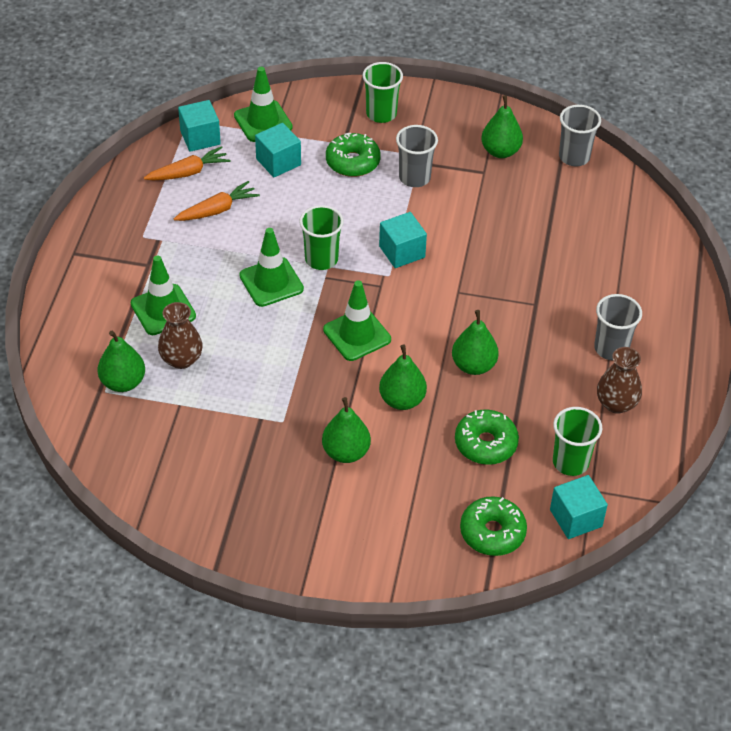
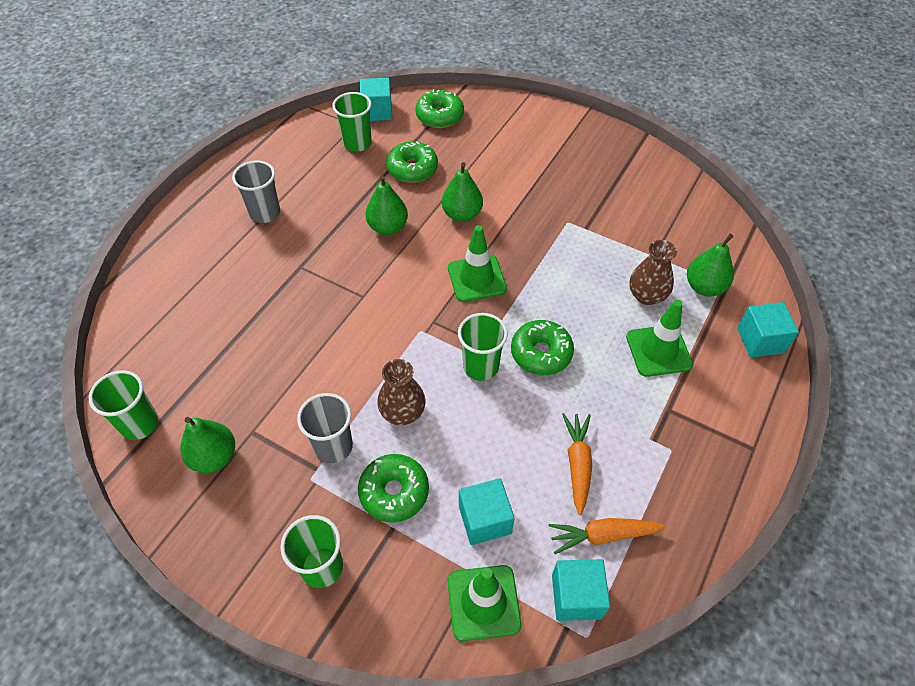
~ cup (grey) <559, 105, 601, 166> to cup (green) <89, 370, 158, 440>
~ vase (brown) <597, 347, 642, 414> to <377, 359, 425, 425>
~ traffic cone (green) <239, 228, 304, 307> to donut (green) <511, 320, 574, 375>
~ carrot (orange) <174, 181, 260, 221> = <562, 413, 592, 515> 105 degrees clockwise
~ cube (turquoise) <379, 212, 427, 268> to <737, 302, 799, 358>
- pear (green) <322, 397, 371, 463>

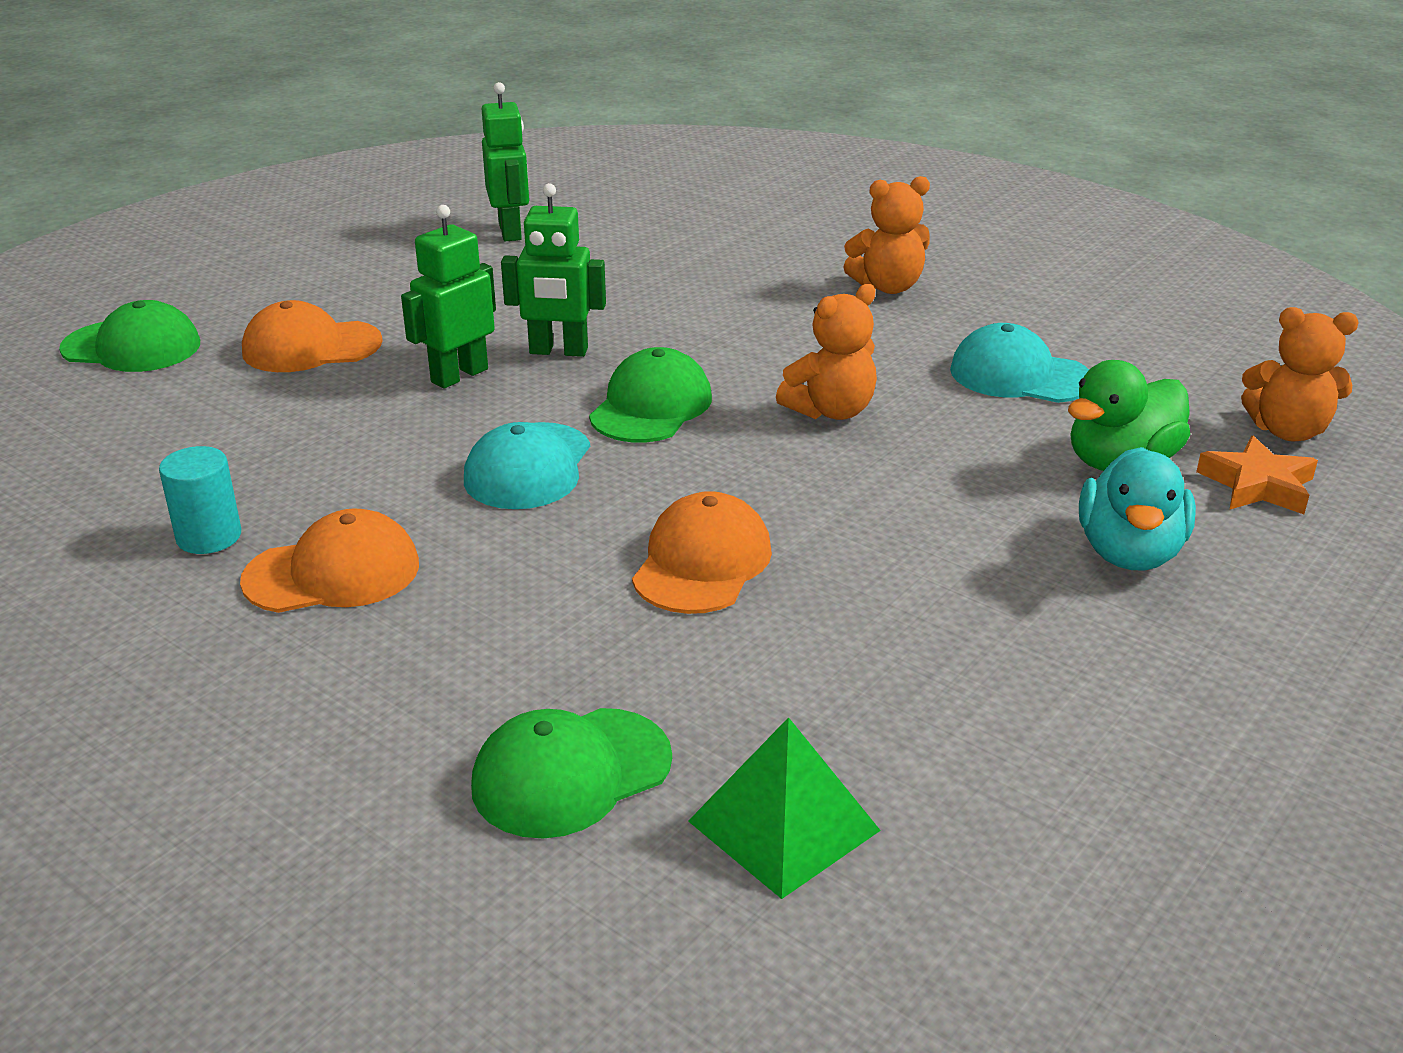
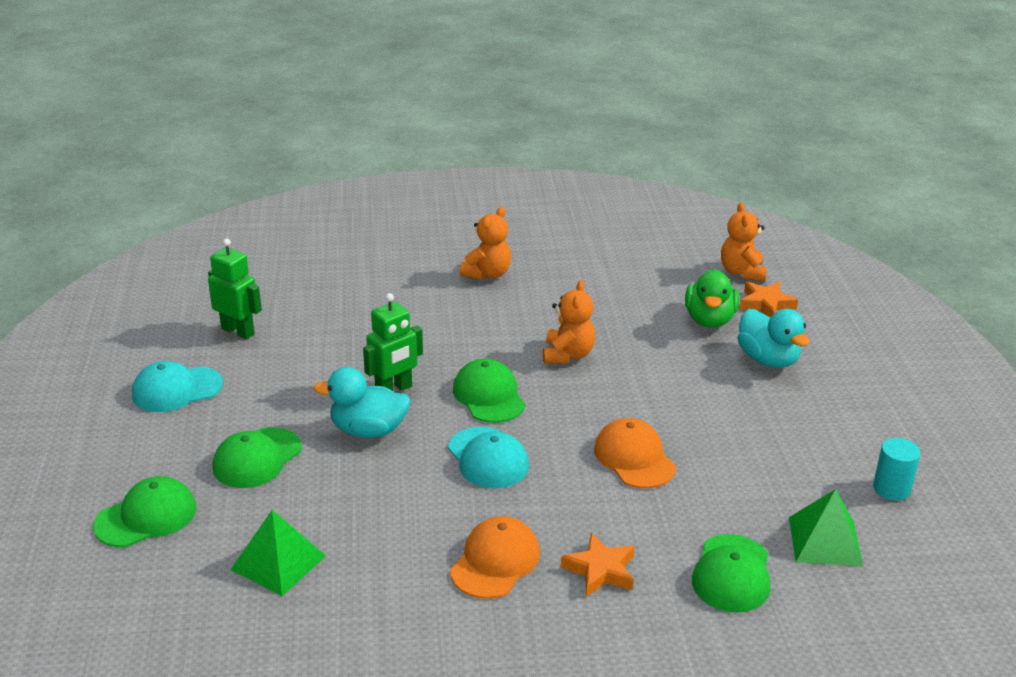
~ cap (turquoise) <950, 323, 1089, 403> to <132, 361, 223, 412>
~ cap (orange) <242, 300, 383, 372> to cap (green) <212, 427, 302, 488>
+ pyramid (green) <230, 510, 326, 596>
~ robot (green) <401, 205, 496, 389> to duck (turquoise) <313, 367, 411, 438>
+ star (orange) <561, 533, 635, 597>
~ teddy bear (orange) <1241, 307, 1359, 441> = <721, 203, 767, 281> 120 degrees clockwise
~ cylinder (turquoise) <159, 446, 241, 554> to <873, 438, 920, 501>

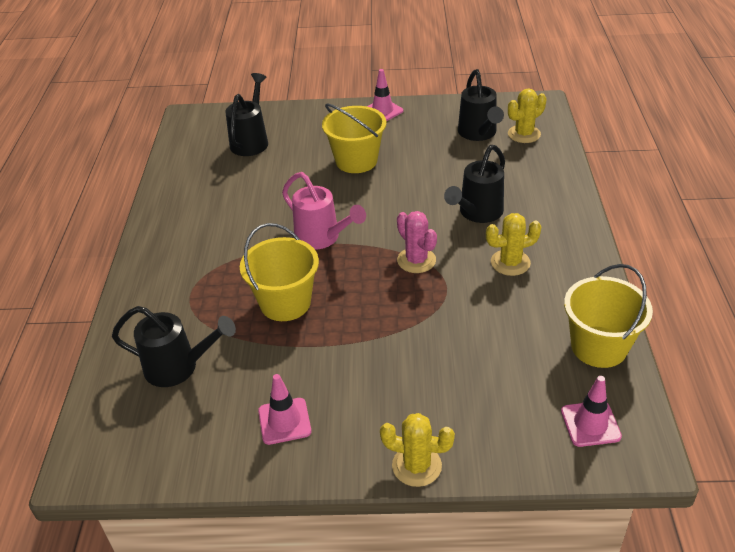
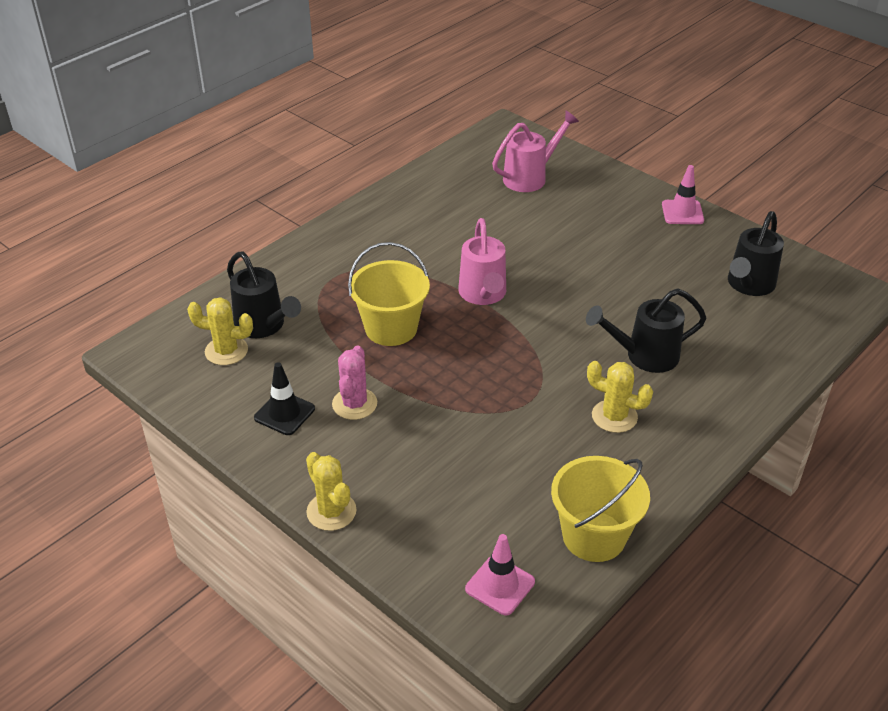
~ cactus (yellow) <508, 88, 547, 143> to <187, 297, 253, 365>
~ traffic cone (pink) <258, 374, 311, 445> to traffic cone (black) <254, 362, 315, 435>
~ cactus (pink) <397, 211, 437, 273> to <332, 346, 377, 420>
~ watering can (black) <226, 73, 268, 156> to watering can (pink) <492, 111, 579, 192>
- bucket (yellow) <322, 104, 386, 173>

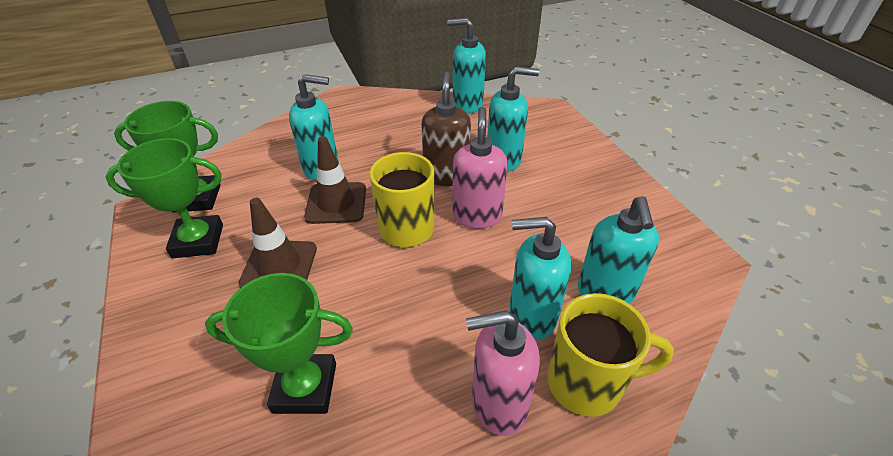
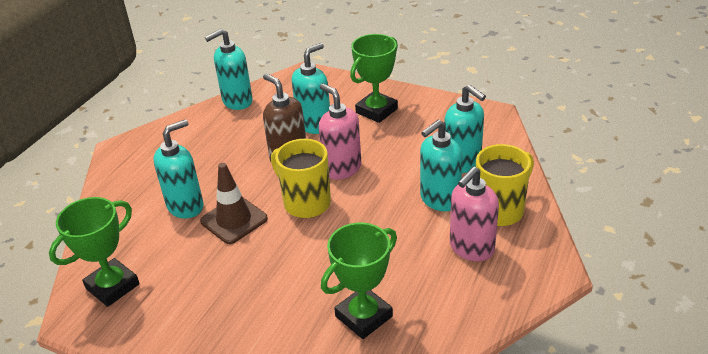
~ trophy (green) <106, 138, 223, 258> to <350, 34, 398, 123>
- traffic cone (brown) <238, 198, 317, 288>

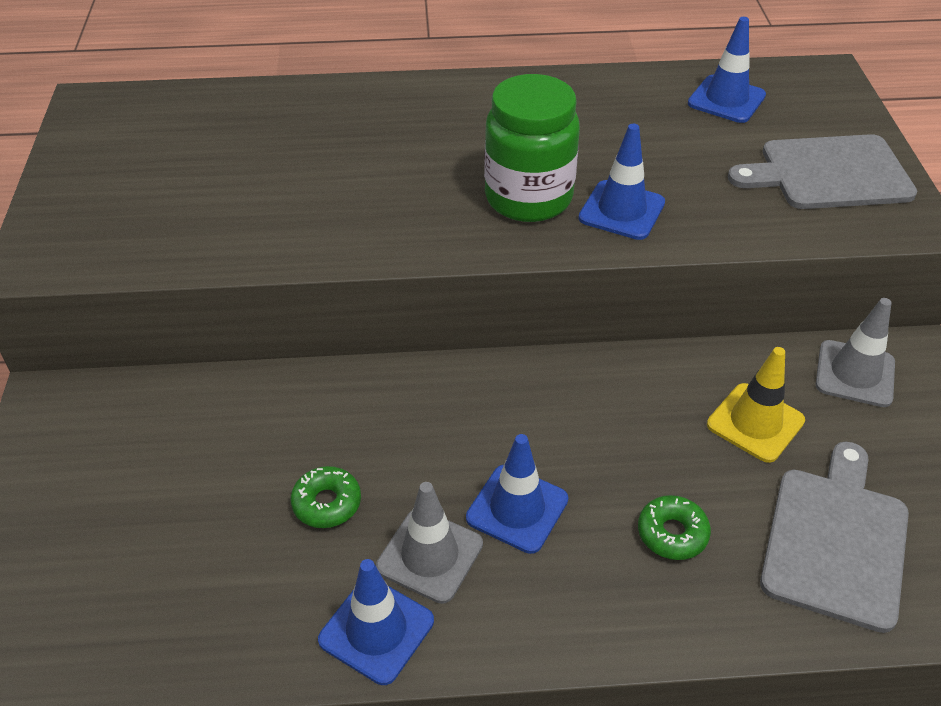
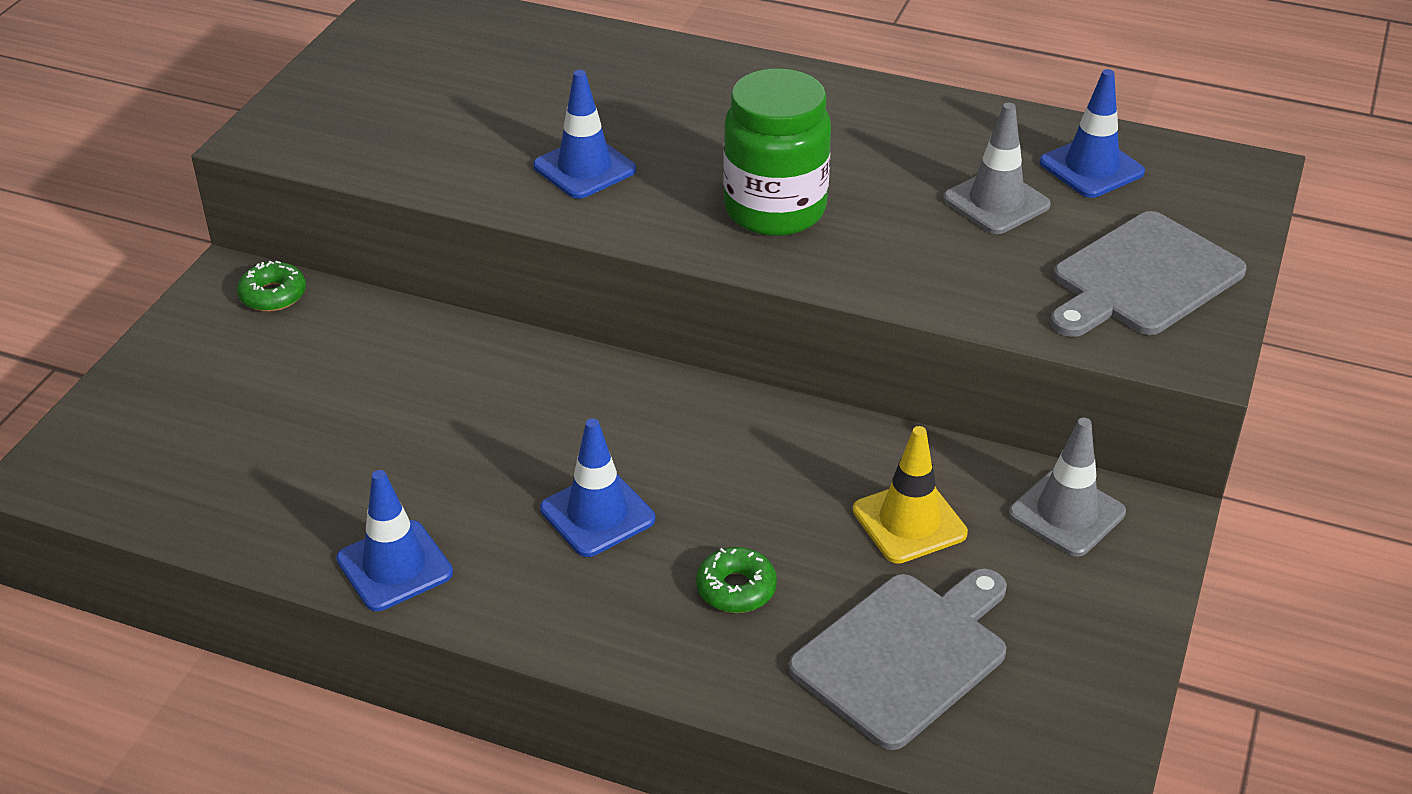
~ donut (green) <290, 466, 361, 528> to <237, 261, 306, 312>
~ traffic cone (blue) <578, 124, 665, 240> to <533, 70, 636, 199>
~ traffic cone (grey) <376, 482, 483, 604> to <943, 103, 1051, 234>
~ cutting board (grey) <728, 134, 918, 209> = <1050, 211, 1247, 337> 60 degrees counterclockwise

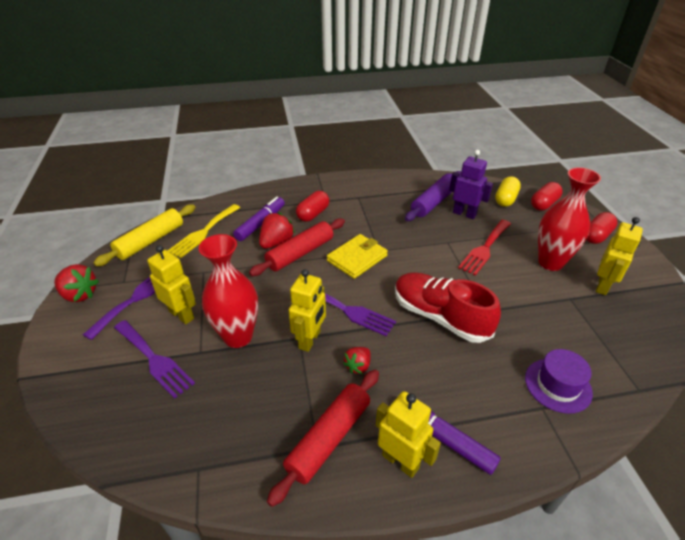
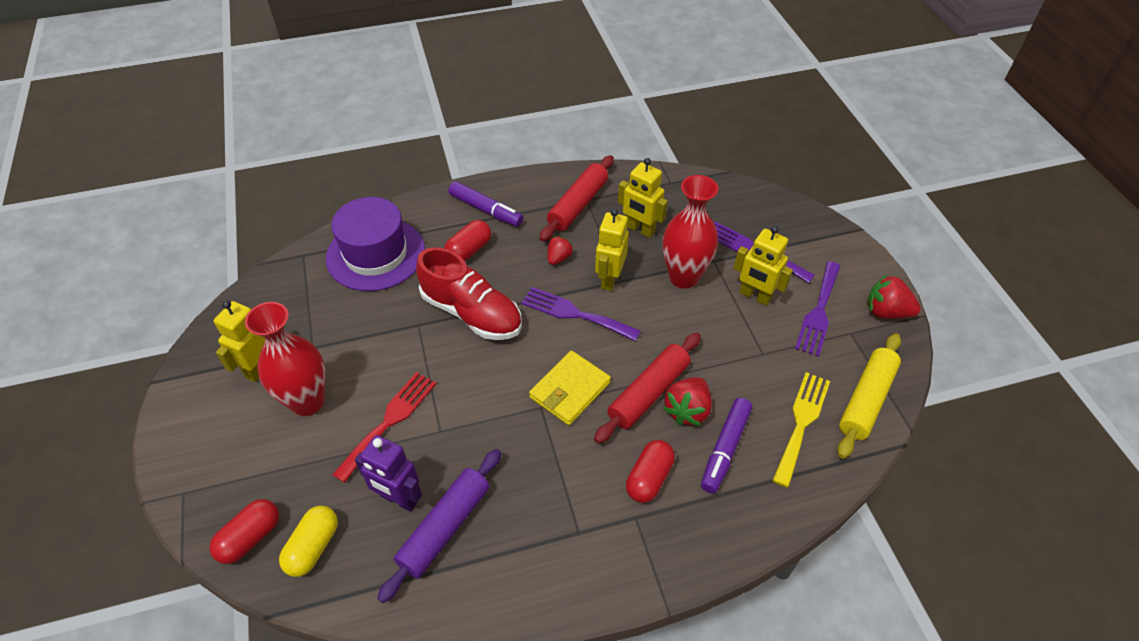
~ hat (purple) <525, 349, 593, 414> = <326, 197, 425, 291> x1.68
~ capsule (red) <586, 212, 618, 244> to <444, 220, 491, 261>
~ robot (yellow) <376, 391, 441, 478> to <618, 158, 668, 238>

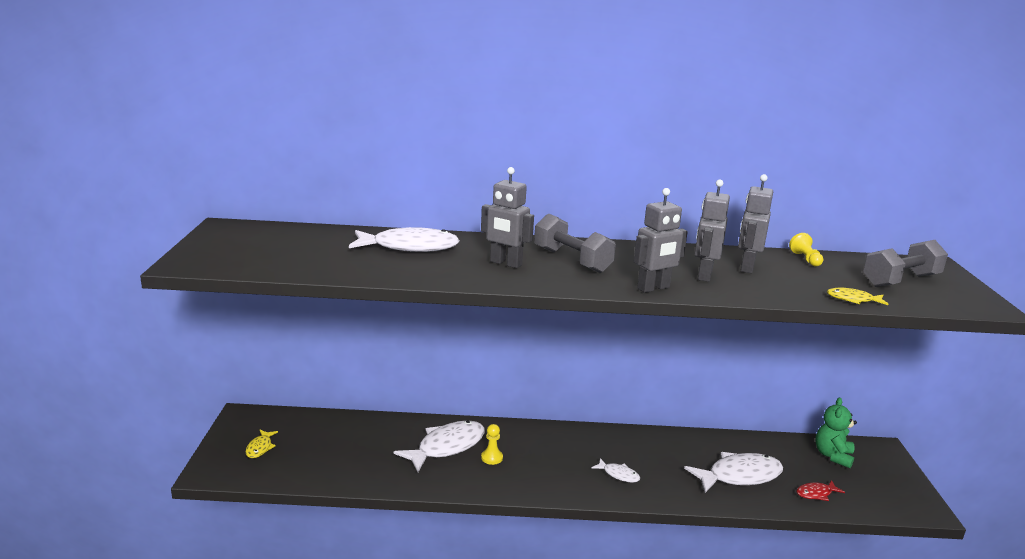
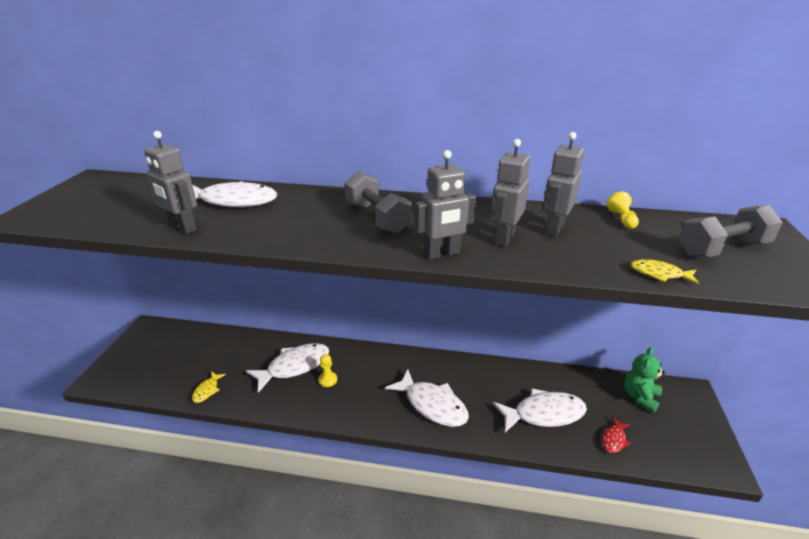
~ robot (grey) <481, 167, 534, 268> to <144, 131, 197, 234>
~ fish (yellow) <246, 430, 278, 458> to <192, 371, 226, 403>
~ fish (white) <591, 458, 640, 483> = <385, 369, 469, 427> x2.07
~ fish (red) <797, 480, 845, 501> = <602, 417, 631, 453> 45 degrees counterclockwise

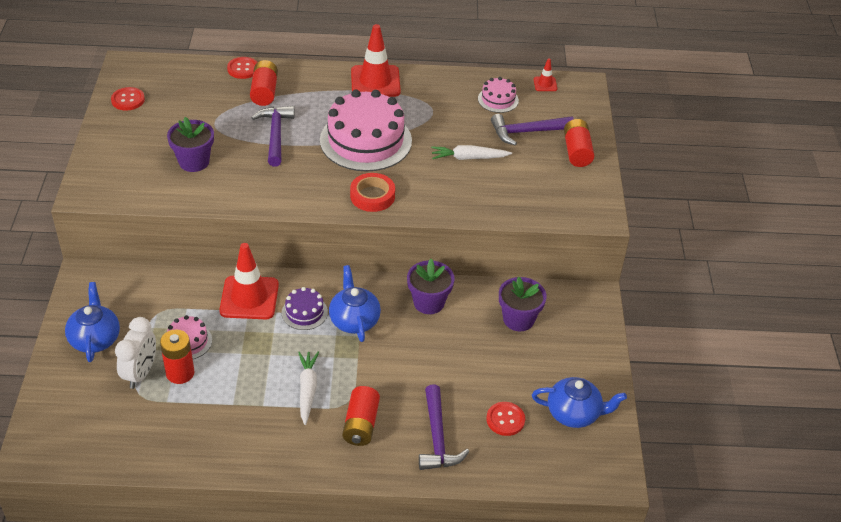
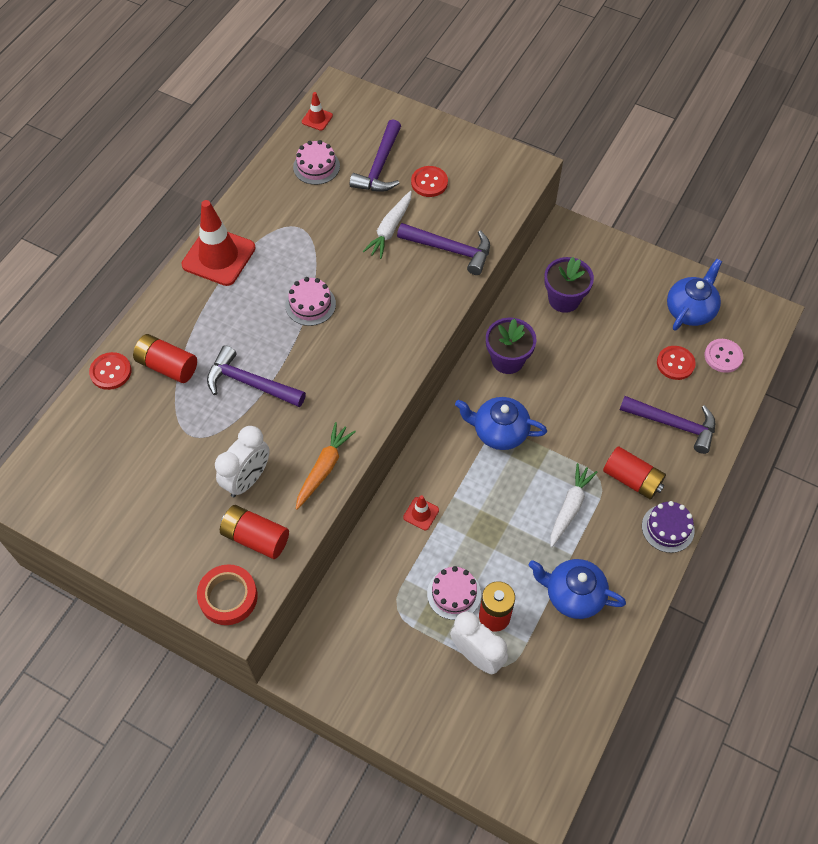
~ tape (red) <350, 173, 395, 212> to <197, 564, 258, 625>
~ flower pot (purple) <167, 117, 214, 172> to clock (white) <215, 426, 270, 497>
~ battery (red) <564, 119, 594, 167> to <220, 505, 289, 559>
~ cake (pink) <320, 90, 412, 171> = <285, 277, 336, 326> x0.47
+ carrot (orange) <296, 422, 356, 510>
+ hammer (purple) <397, 223, 490, 275>
~ traffic cone (red) <219, 243, 279, 319> = <403, 495, 439, 530> x0.46
~ button (red) <111, 87, 145, 111> to <411, 166, 448, 197>
~ teapot (blue) <65, 282, 120, 362> to <529, 559, 626, 619>
~ carrot (white) <298, 352, 319, 425> = <550, 463, 597, 548> 90 degrees clockwise
~ cake (purple) <282, 287, 328, 330> to <642, 501, 695, 553>
+ button (pink) <705, 339, 743, 373>

